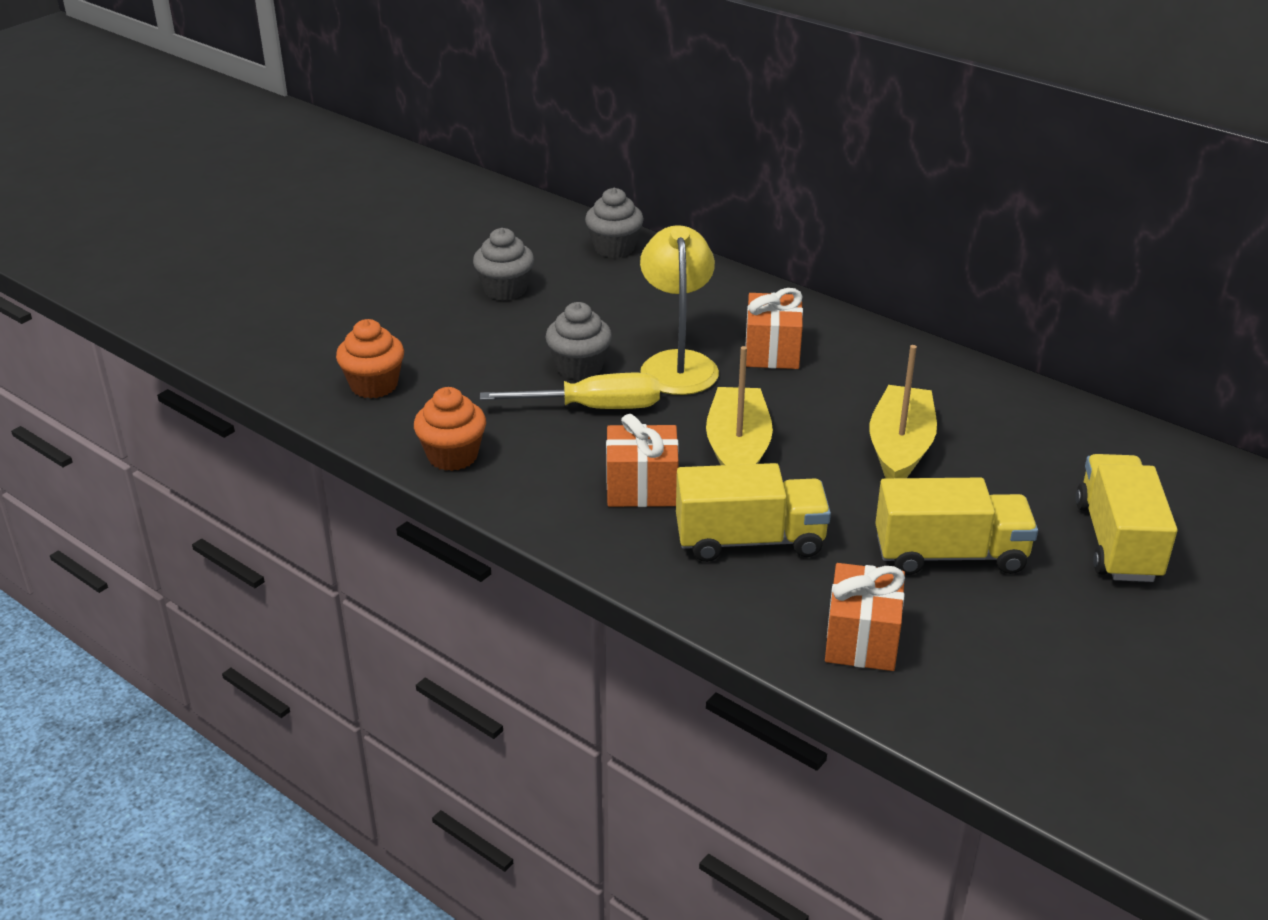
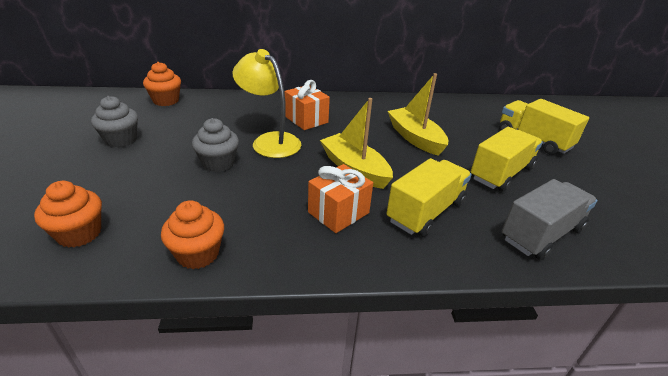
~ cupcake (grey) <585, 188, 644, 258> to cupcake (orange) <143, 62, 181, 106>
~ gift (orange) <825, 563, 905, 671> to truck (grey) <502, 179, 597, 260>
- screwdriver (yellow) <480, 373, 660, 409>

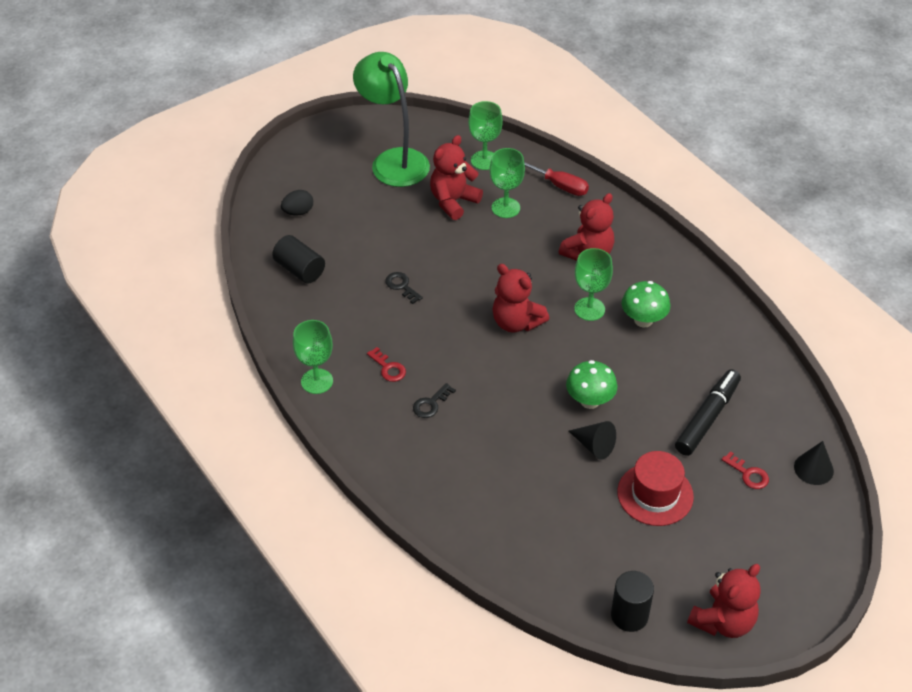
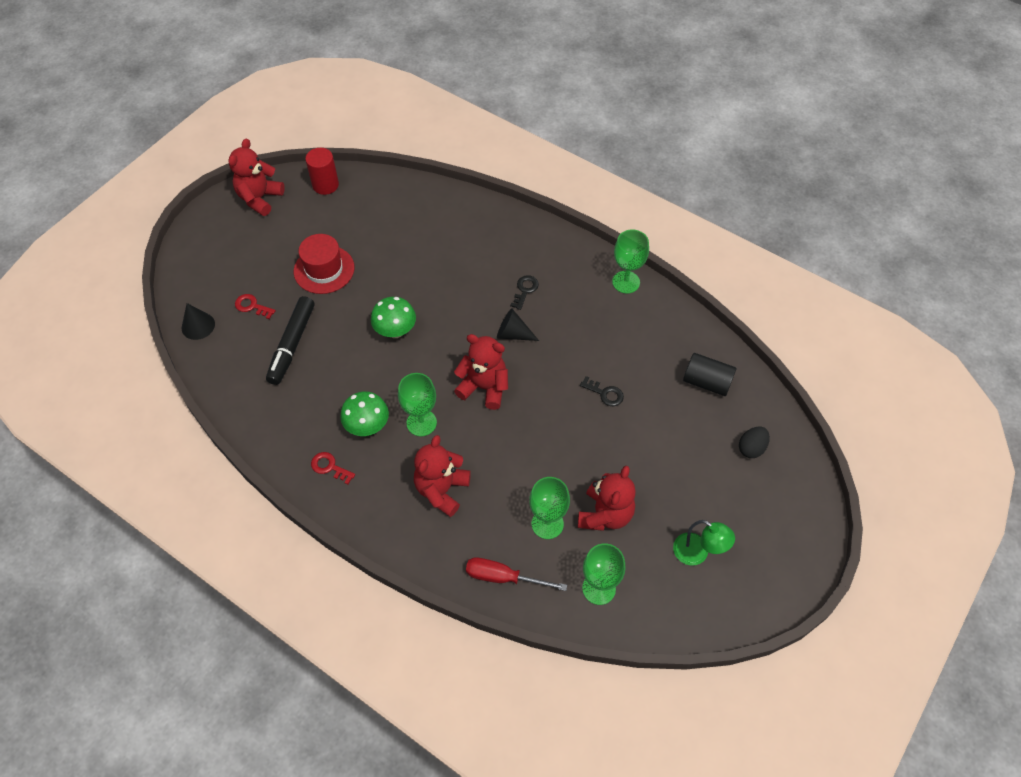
~ cylinder (black) <611, 571, 654, 632> to cylinder (red) <305, 148, 339, 195>
~ key (red) <367, 347, 406, 382> to <311, 452, 355, 485>
~ cone (black) <569, 421, 616, 460> to <497, 308, 539, 341>
~ lamp (green) <353, 52, 430, 187> = <673, 520, 735, 565> x0.52

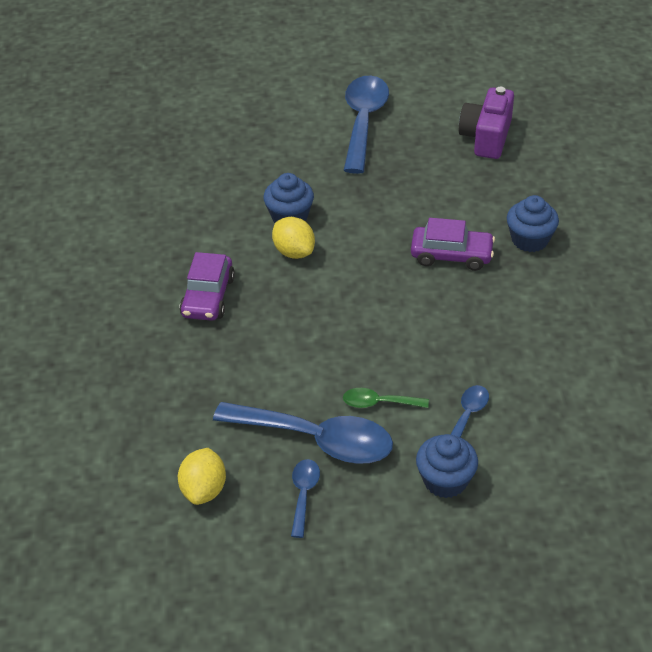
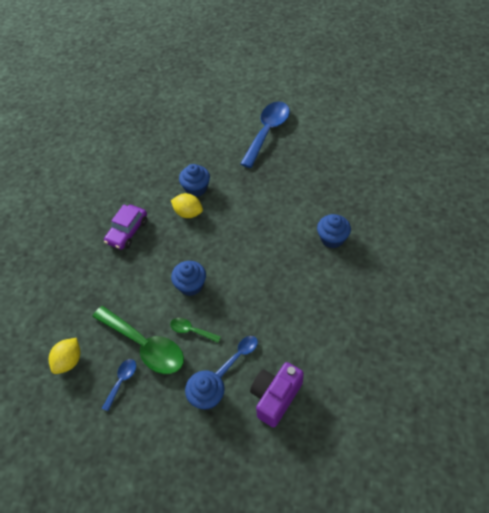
~ spoon (blue) <213, 402, 393, 464> to spoon (green) <92, 306, 184, 374>
~ lemon (yellow) <272, 217, 315, 259> = <171, 193, 203, 218> 45 degrees counterclockwise
+ cupcake (blue) <171, 261, 206, 296>
~ camera (purple) <459, 87, 514, 159> to <250, 362, 304, 428>
- car (purple) <411, 218, 495, 271>

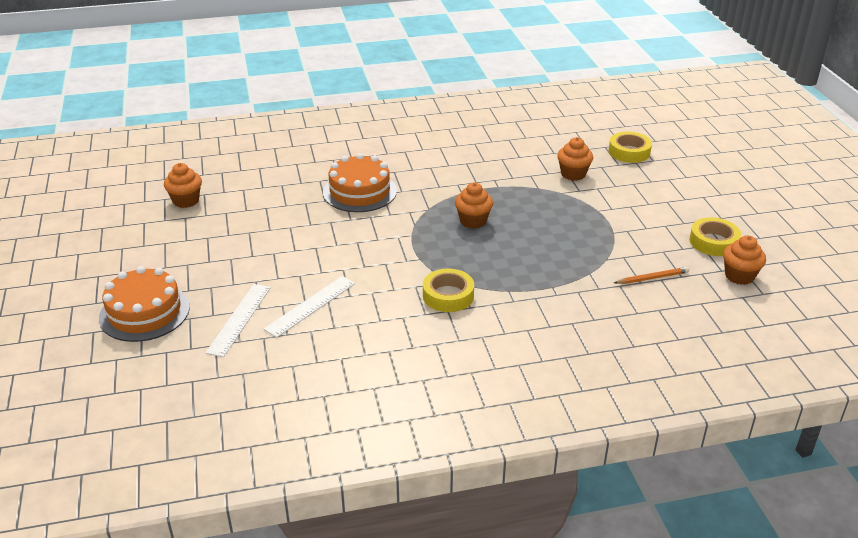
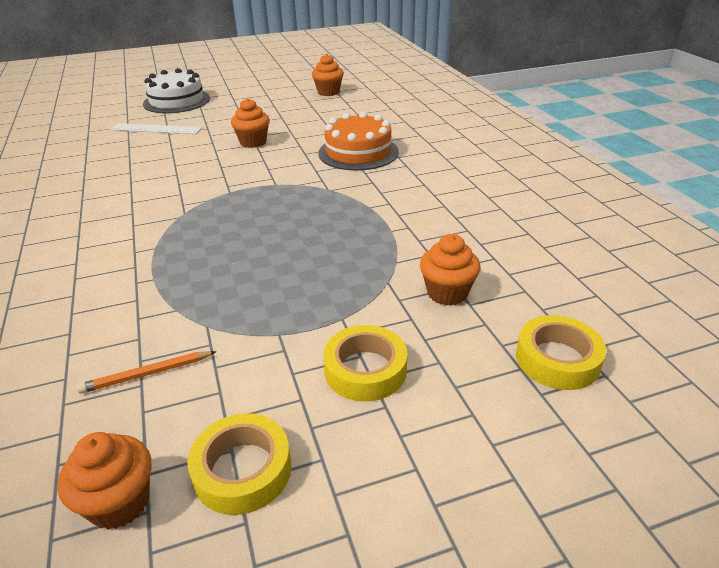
~ pencil (orange) <614, 267, 689, 284> = <77, 351, 217, 394> 90 degrees clockwise
~ cake (orange) <99, 266, 190, 342> to cake (white) <143, 68, 210, 113>
~ cupcake (orange) <455, 182, 493, 229> to <231, 98, 270, 148>
~ tape (yellow) <423, 268, 474, 312> to <323, 325, 407, 402>
- ruler (white) <264, 276, 355, 338>

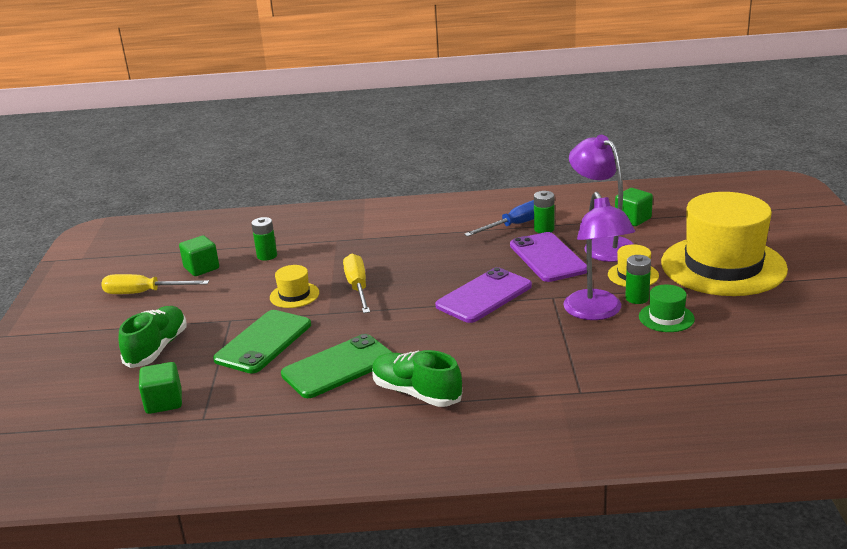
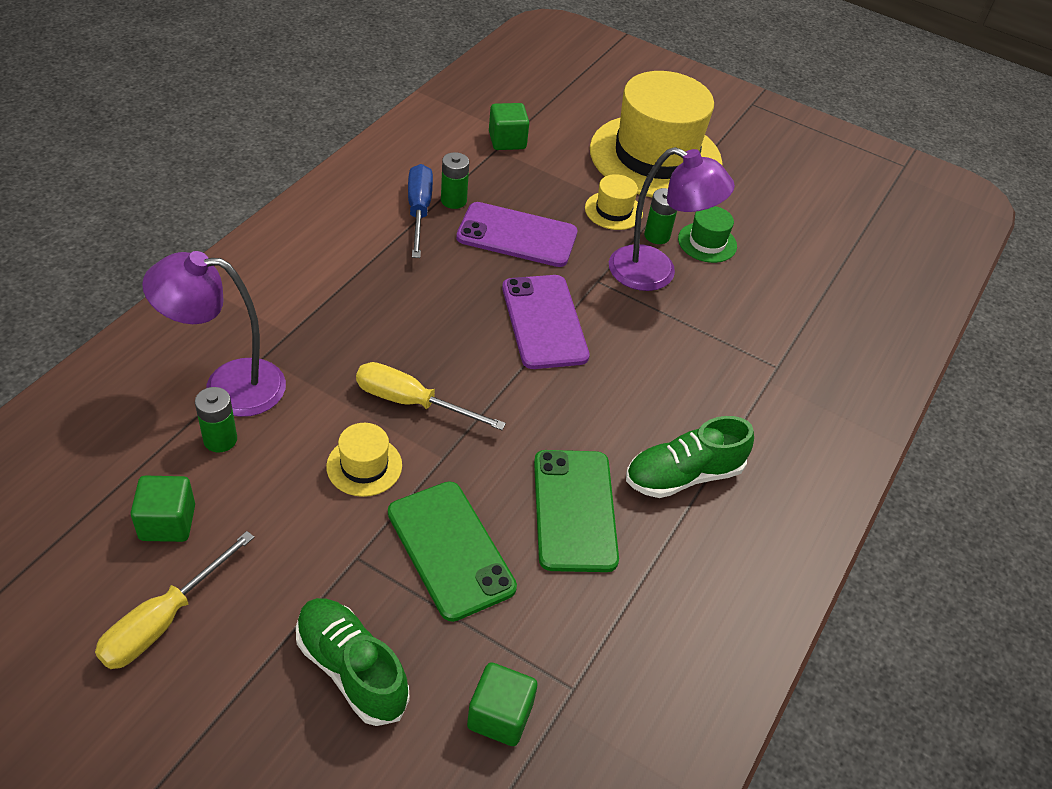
~ lamp (purple) <569, 135, 635, 262> to <142, 251, 286, 417>

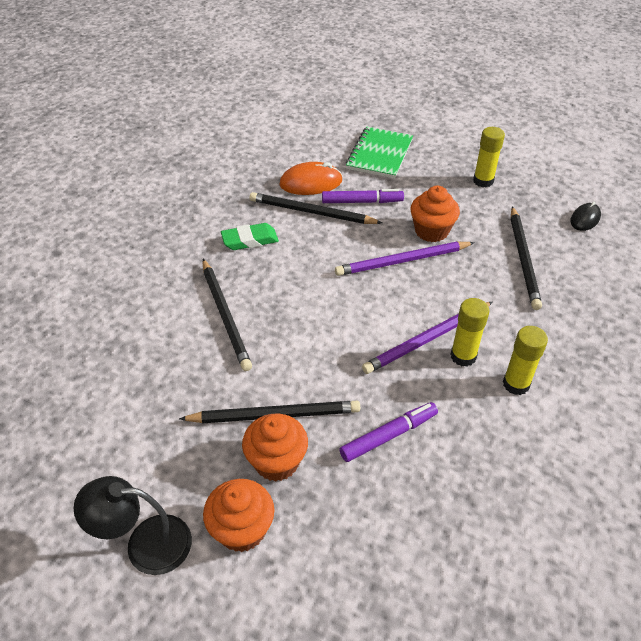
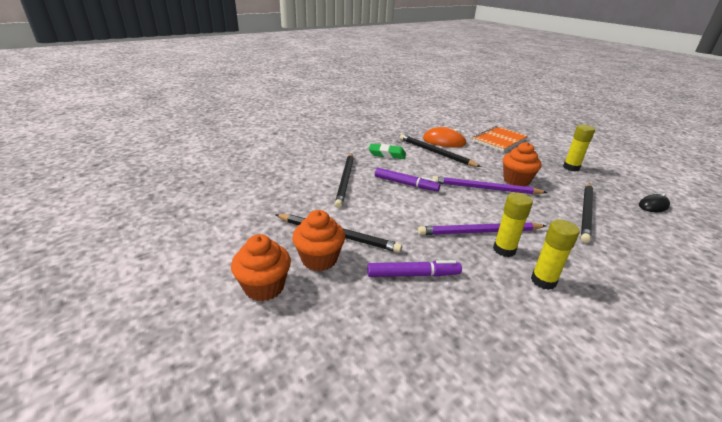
~ marker (purple) <322, 189, 404, 203> to <375, 168, 440, 191>
~ notebook (green) <346, 127, 413, 179> to notebook (orange) <472, 126, 528, 152>
- lamp (black) <74, 476, 192, 575>

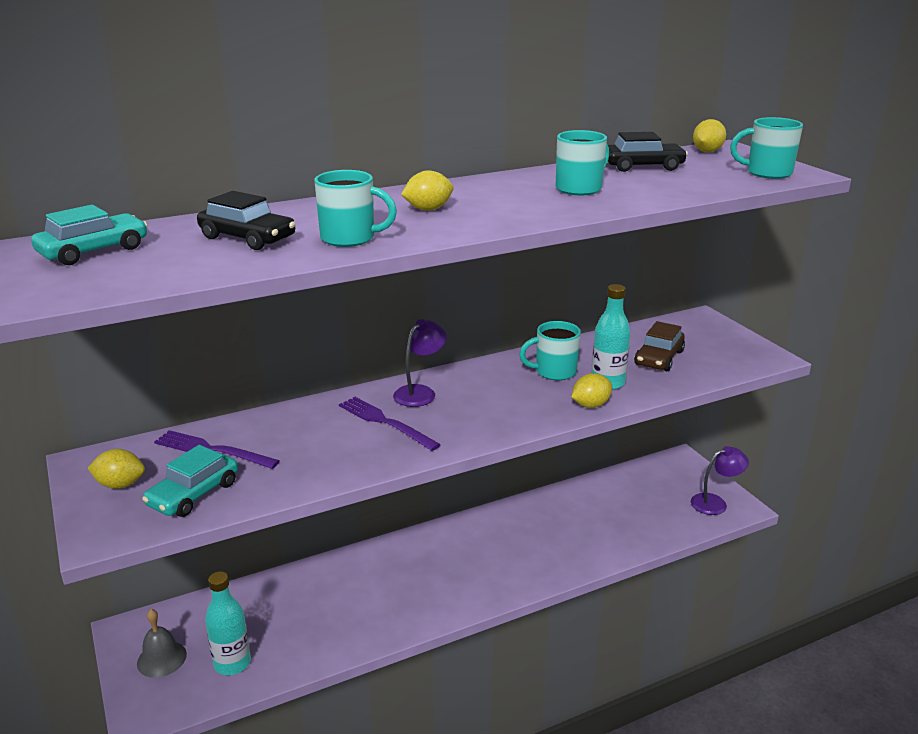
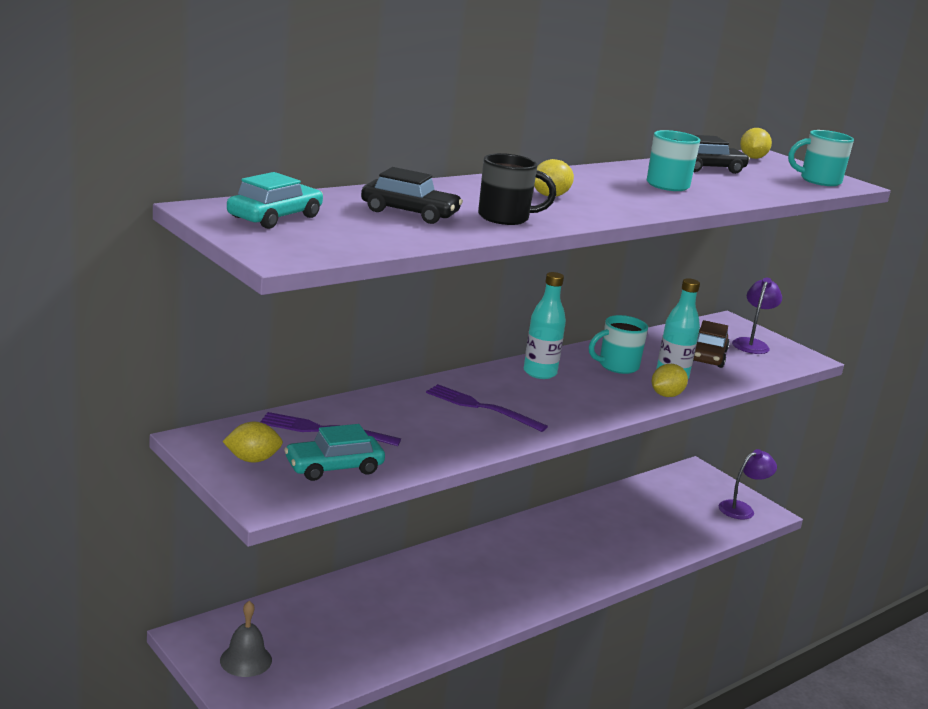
~ car (turquoise) <142, 445, 238, 517> = <284, 424, 385, 481> 45 degrees clockwise
~ mug (turquoise) <314, 170, 397, 247> to mug (black) <478, 153, 556, 225>
~ bottle (turquoise) <205, 571, 251, 675> to <524, 272, 566, 379>
~ lamp (purple) <393, 319, 447, 407> to <732, 277, 782, 354>

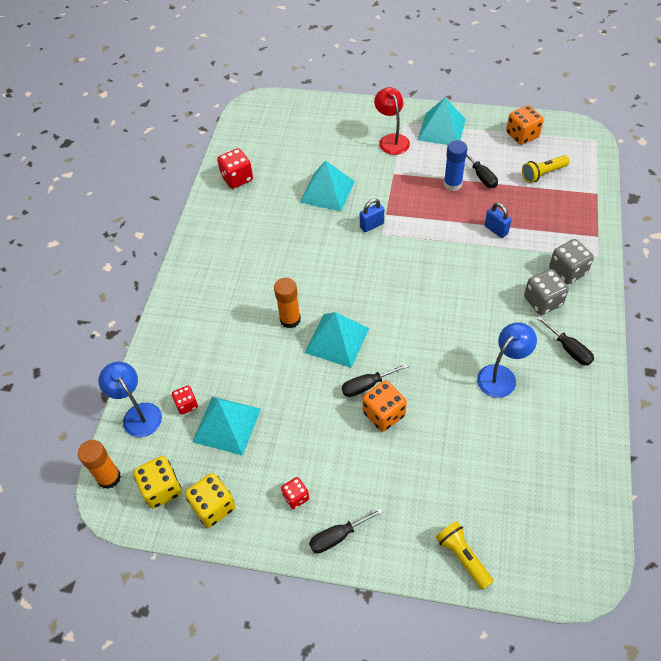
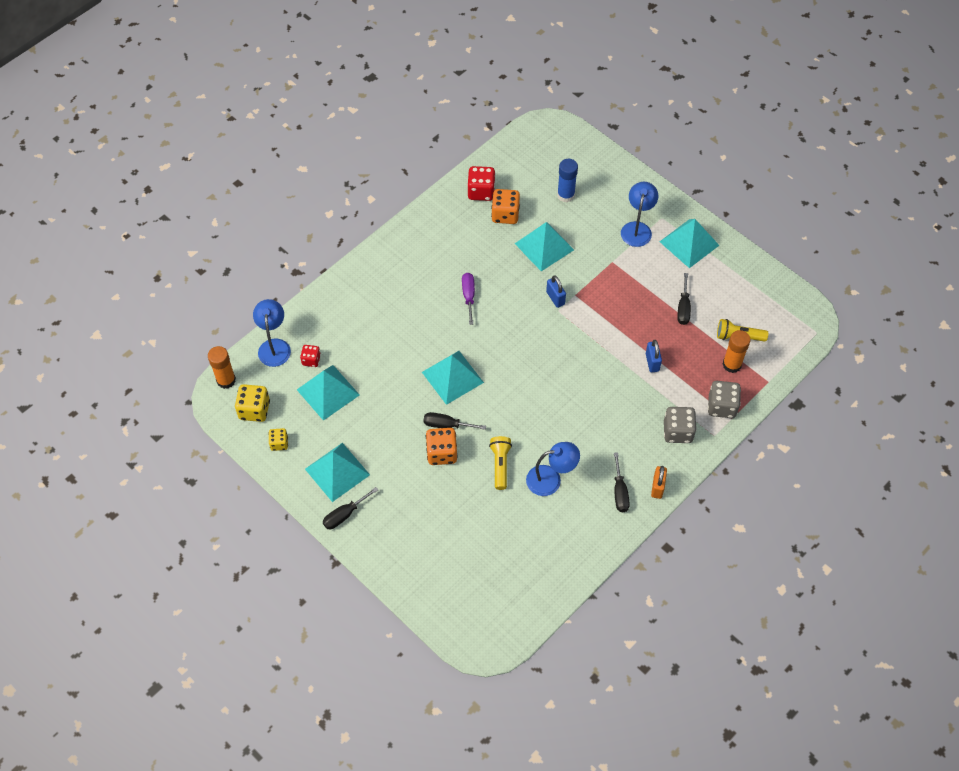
~ dice (yellow) <185, 473, 235, 528> = <268, 428, 288, 451> x0.60
~ dice (red) <281, 477, 309, 509> to pyramid (turquoise) <305, 443, 370, 502>
~ screwdriver (black) <309, 508, 383, 553> = <323, 487, 378, 529> 45 degrees counterclockwise
+ screwdriver (purple) <462, 273, 475, 325>
~ flashlight (yellow) <436, 521, 494, 590> to <489, 436, 512, 490>
~ dice (orange) <506, 105, 544, 145> to <491, 189, 520, 224>
~ padlock (blue) <360, 199, 384, 232> = <546, 275, 566, 308> 60 degrees clockwise
~ glue stick (blue) <444, 140, 468, 191> to <557, 159, 578, 202>
~ lamp (red) <374, 87, 410, 155> to lamp (blue) <621, 182, 659, 247>
+ padlock (orange) <651, 466, 667, 499>
~ dice (grey) <524, 269, 569, 315> to <708, 381, 741, 418>
~ glue stick (orange) <274, 278, 301, 328> to <722, 330, 751, 373>

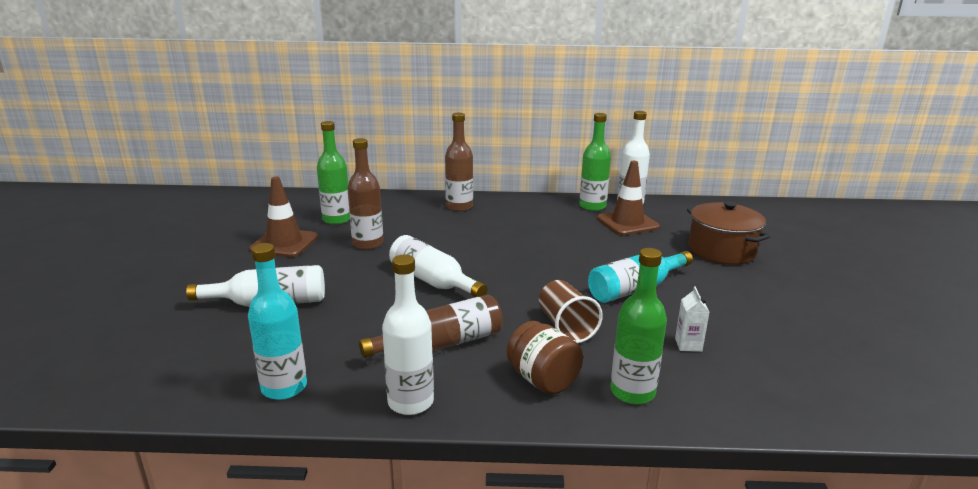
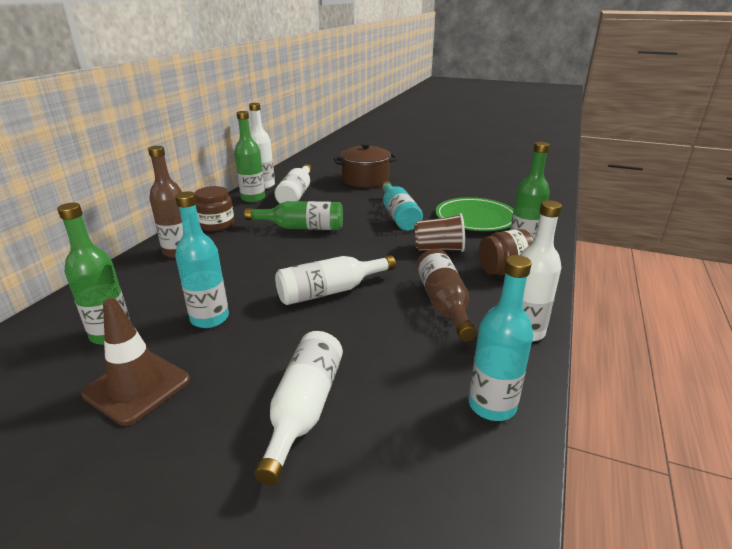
~ bottle (brown) <347, 138, 383, 250> to bottle (turquoise) <175, 191, 229, 328>
+ jar (brown) <195, 186, 234, 231>
+ bottle (green) <244, 201, 343, 230>
~ traffic cone (brown) <597, 161, 660, 236> to bottle (white) <275, 164, 312, 203>
~ carton (white) <675, 286, 709, 352> to plate (green) <435, 197, 514, 231>

